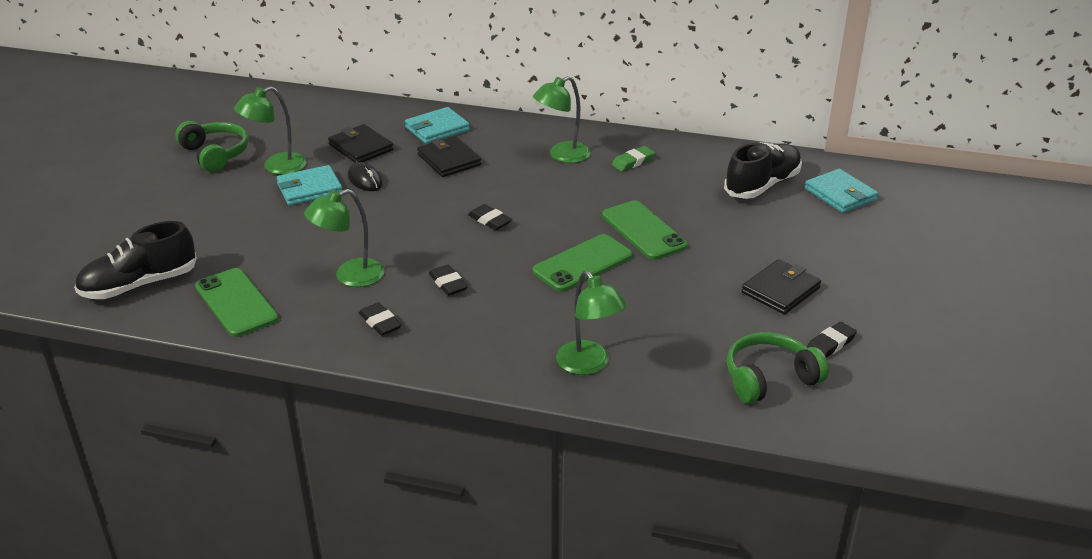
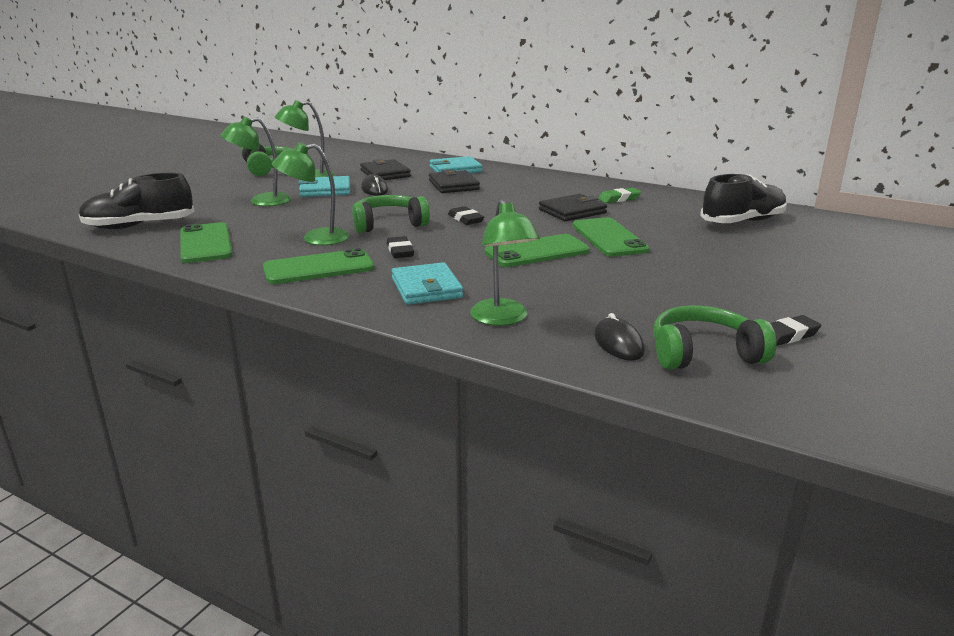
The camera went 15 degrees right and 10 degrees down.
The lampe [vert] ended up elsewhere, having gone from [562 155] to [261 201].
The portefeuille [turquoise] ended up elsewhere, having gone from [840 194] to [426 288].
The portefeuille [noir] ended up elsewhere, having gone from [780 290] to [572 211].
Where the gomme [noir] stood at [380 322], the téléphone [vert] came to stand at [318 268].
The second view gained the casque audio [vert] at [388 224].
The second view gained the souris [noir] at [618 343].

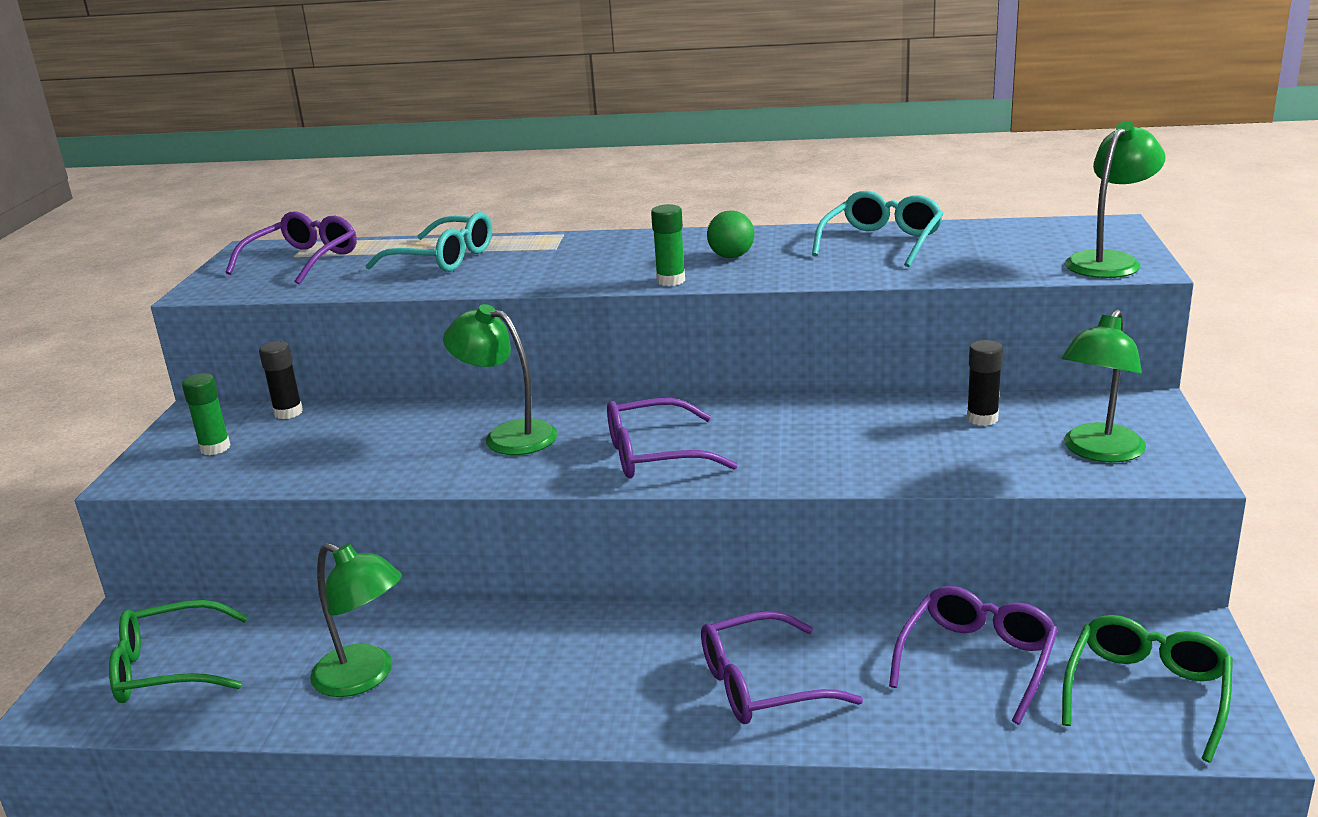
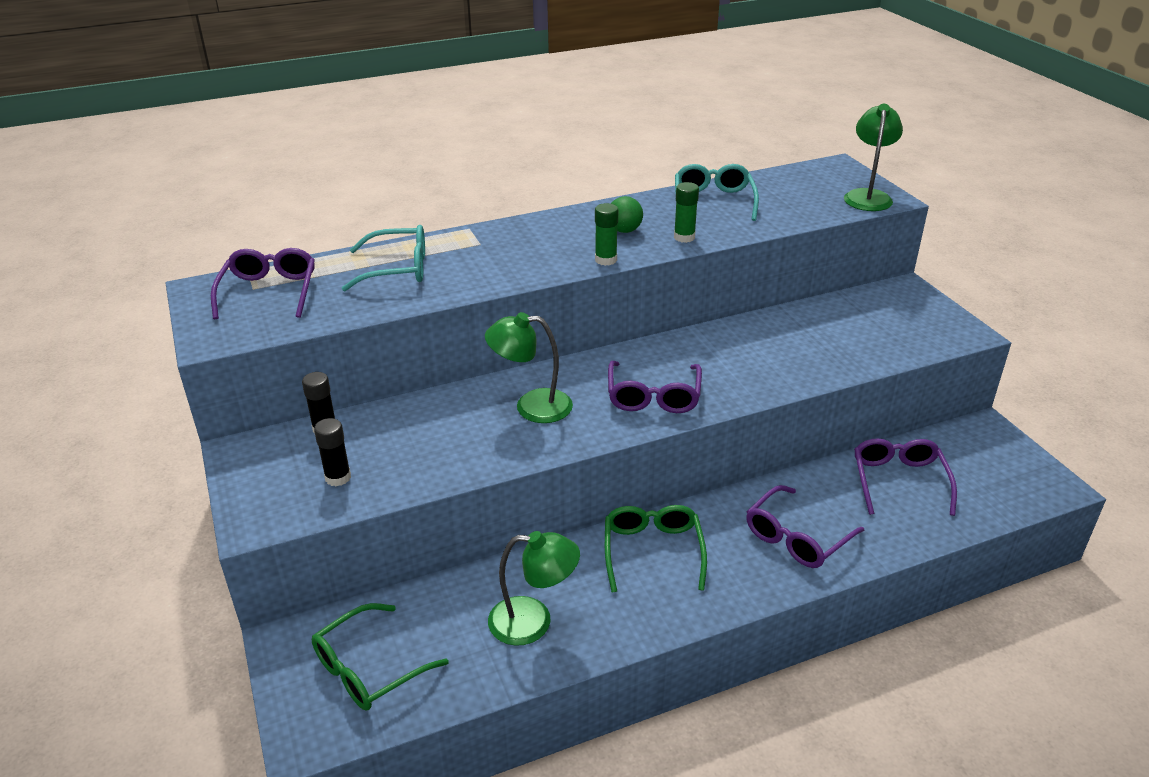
The camera went 30 degrees left and 10 degrees up.
The second view lost the lampe [vert] at [1098 452].
The bâton de colle [noir] ended up elsewhere, having gone from [982 418] to [338 477].
The bâton de colle [vert] ended up elsewhere, having gone from [215 448] to [684 237].
The lunettes [violet] at [654 455] ended up facing another way, 45 degrees counterclockwise from before.
The lunettes [vert] ended up elsewhere, having gone from [1146 693] to [652 551].

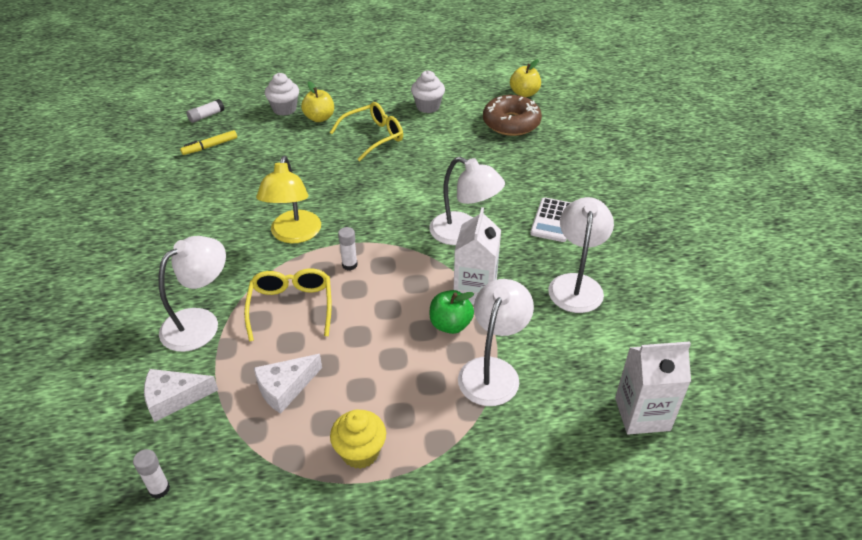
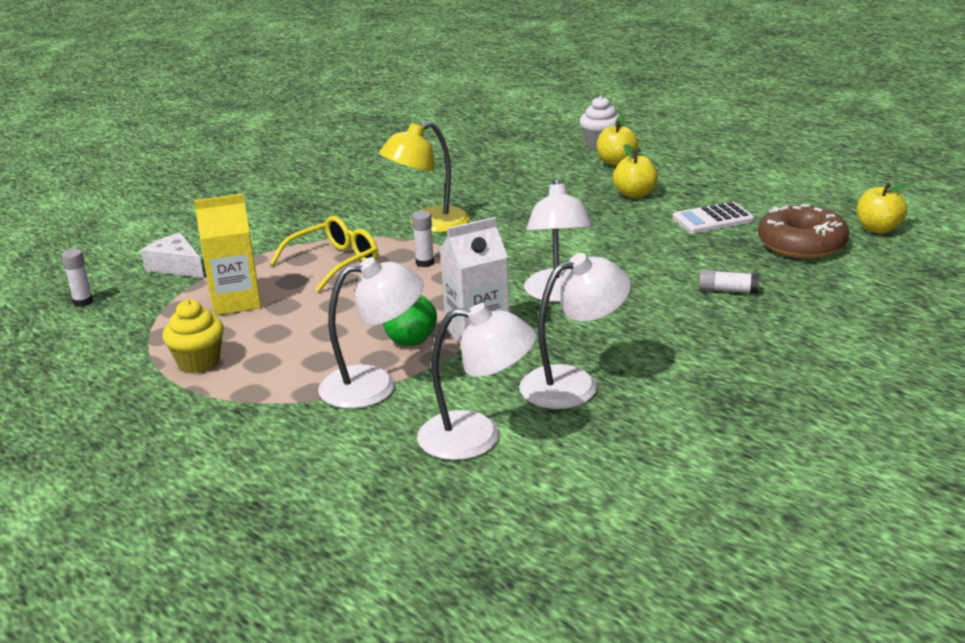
The camera went 55 degrees right and 15 degrees down.
The second view lost the muffin [blanc] at [428 107].
The bâton de colle [blanc] ended up elsewhere, having gone from [206 116] to [728 290].
Where the lunettes [jaune] stood at [373 136], the pomme [jaune] came to stand at [635 194].
The second view lost the feutre [jaune] at [210 146].
The calculatrice [blanc] ended up elsewhere, having gone from [553 220] to [713 219].
The lampe [blanc] ended up elsewhere, having gone from [200 322] to [477 437].
The second view lost the brique de lait [blanc] at [642 414].
Where the fromage [blanc] stood at [285 388], the brique de lait [jaune] came to stand at [236 301].

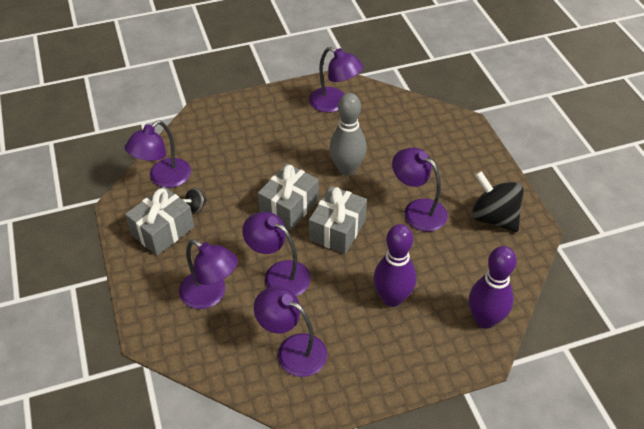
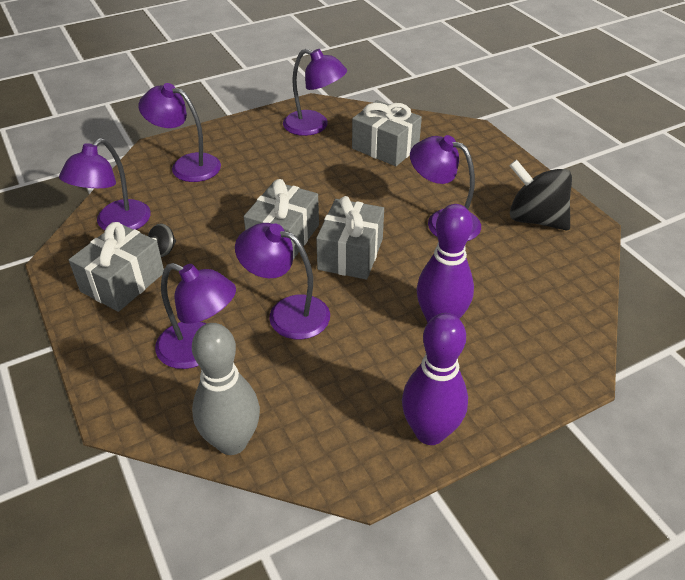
The camera went 10 degrees left and 5 degrees down.
The quille [gris] ended up elsewhere, having gone from [347 169] to [232 442].
The quille [violet] ended up elsewhere, having gone from [485 319] to [430 432].
The lampe [violet] ended up elsewhere, having gone from [292 350] to [186 165].
The second view gained the cadeau [gris] at [385 148].

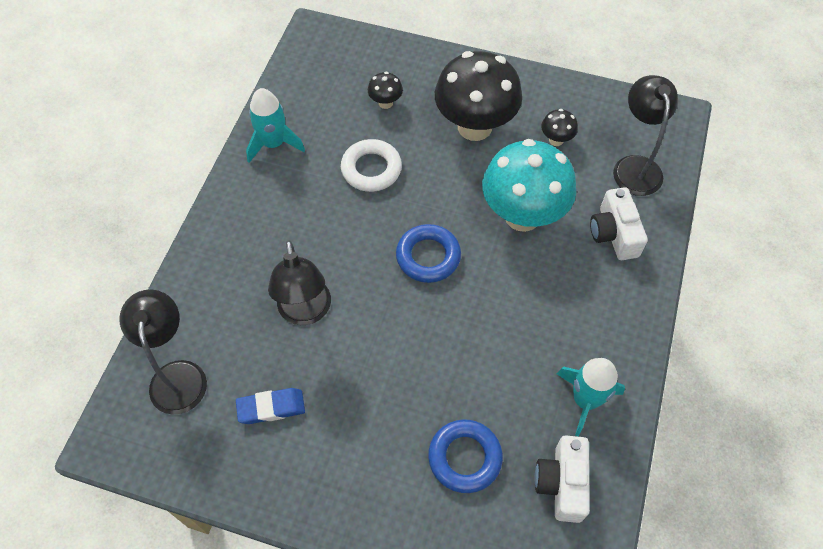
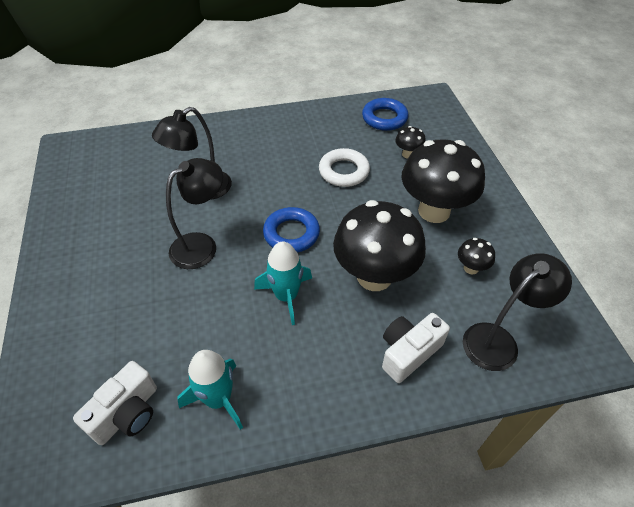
The camera went 60 degrees right and 10 degrees down.
The fusée [turquoise] ended up elsewhere, having gone from [274 144] to [286 296].
What was the champignon [turquoise] at [522 215] turned into the champignon [noir] at [374 276].
The lampe [noir] ended up elsewhere, having gone from [177 375] to [202 245].
The second view lost the gomme [bleu] at [271 408].
The anneau [bleu] ended up elsewhere, having gone from [465 458] to [384 118].
The appareil photo [blanc] at [562 483] ended up facing another way, 150 degrees clockwise from before.

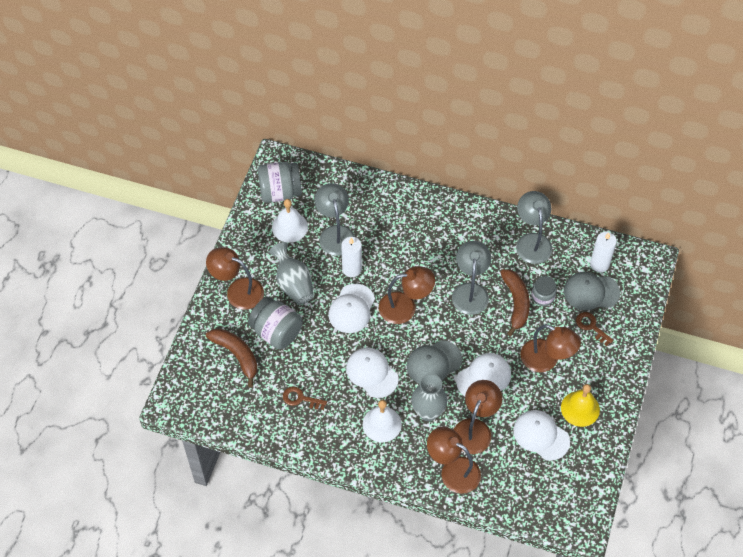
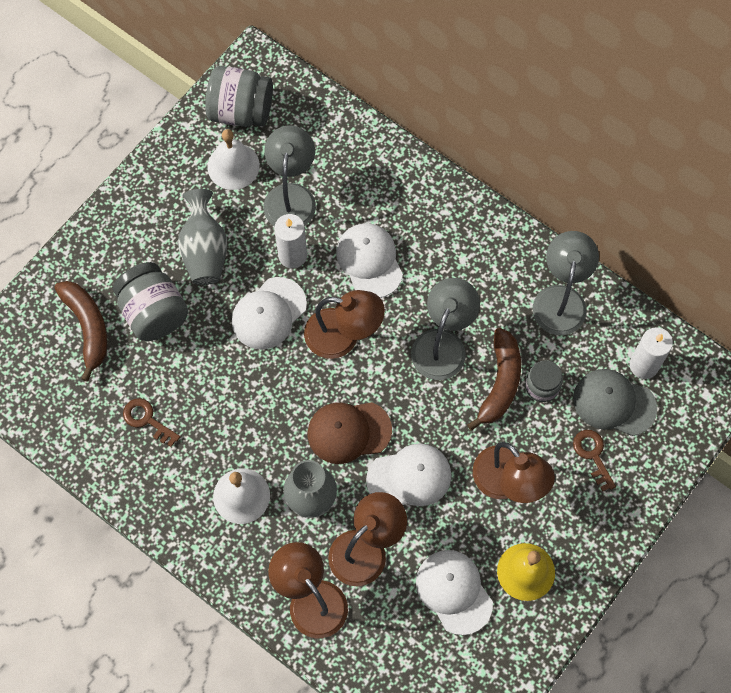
The camera went 20 degrees right and 10 degrees up.
The second view lost the lampe [marron] at [237 290].
What was the casquette [gris] at [434 363] turned into the casquette [marron] at [349 432].
The casquette [blanc] ended up elsewhere, having gone from [372 373] to [369 261].

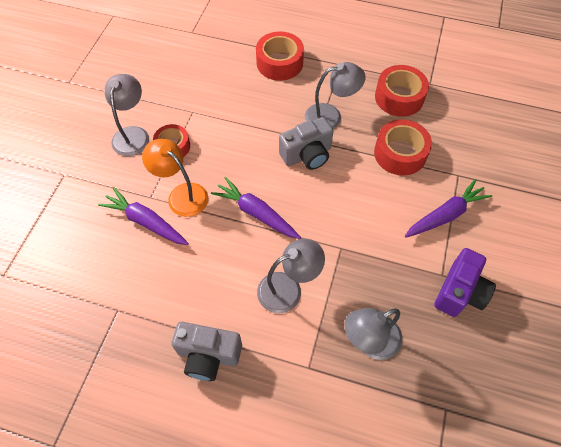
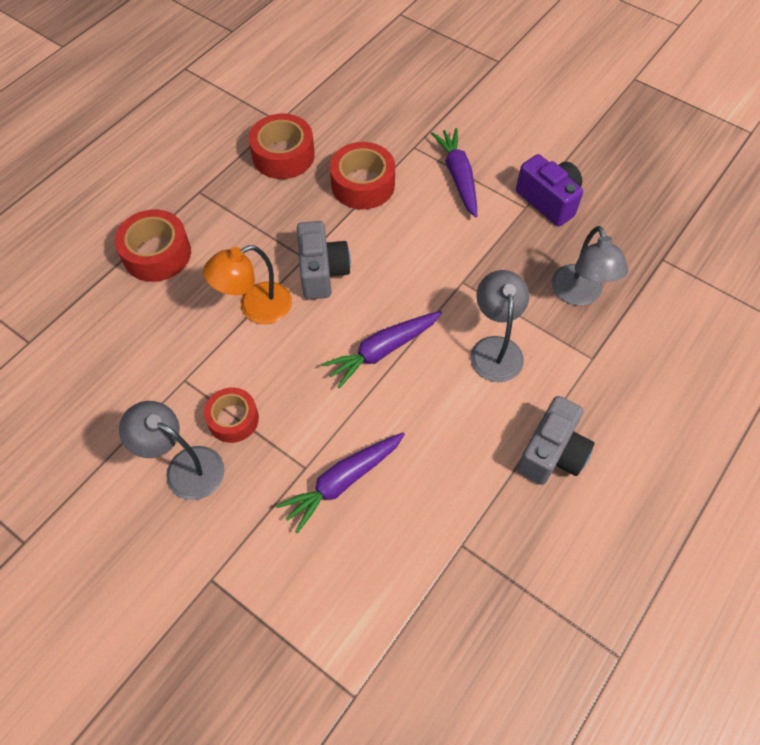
The camera went 70 degrees left and 0 degrees up.
The second view lost the lampe [gris] at [330 116].
The lampe [orange] ended up elsewhere, having gone from [182 194] to [255 308].

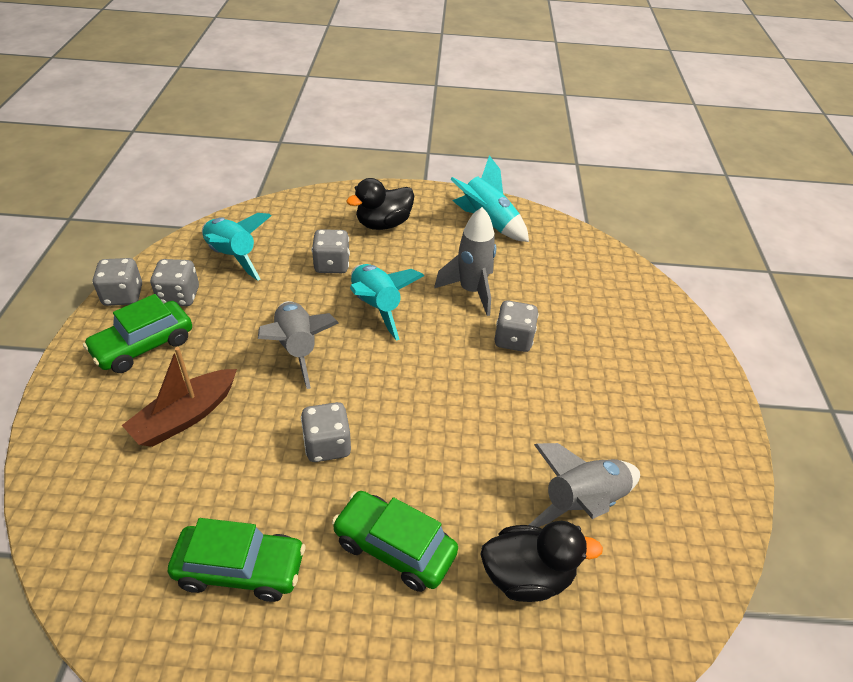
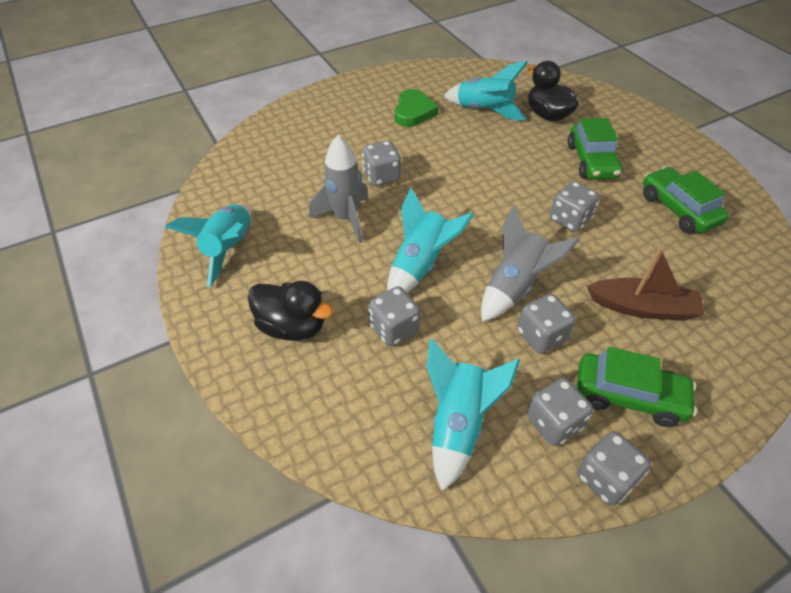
The camera went 120 degrees left and 5 degrees up.
What was the fusée [gris] at [582 503] turned into the fusée [turquoise] at [484 111].
The second view gained the cœur [vert] at [413 112].
The second view gained the dé [gris] at [541 335].

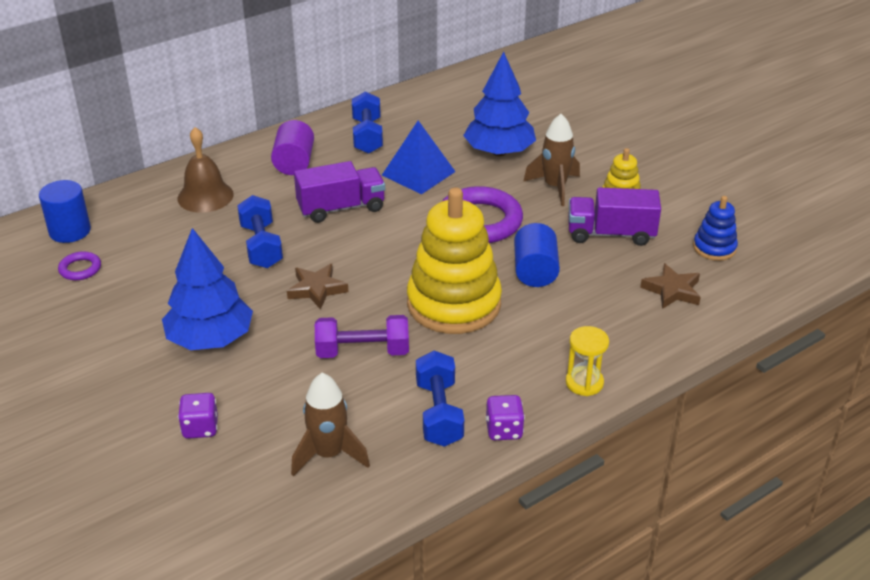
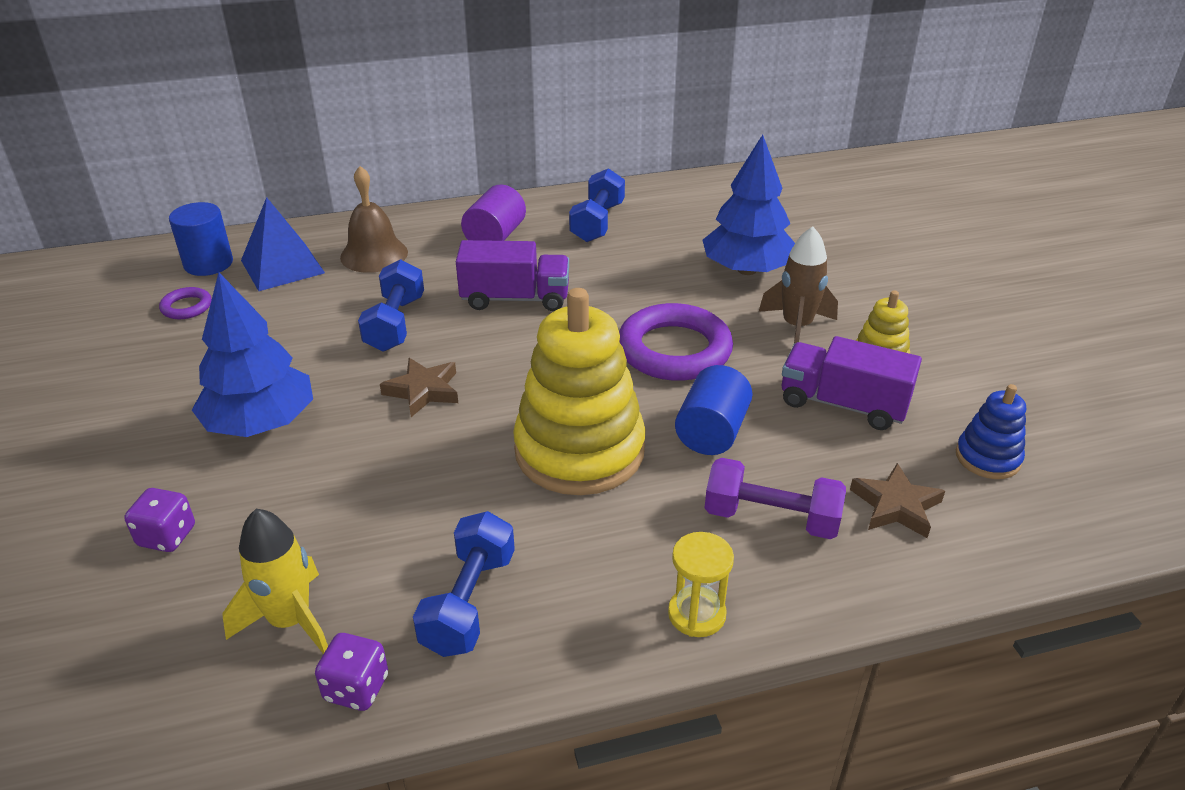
The camera went 20 degrees right and 0 degrees up.
The pyramide [bleu] ended up elsewhere, having gone from [418 173] to [282 266].
The haltère [violet] ended up elsewhere, having gone from [362 352] to [771 518].
What was the fusée [marron] at [329 454] turned into the fusée [jaune] at [290 621].
The dé [violet] ended up elsewhere, having gone from [504 430] to [356 688].

